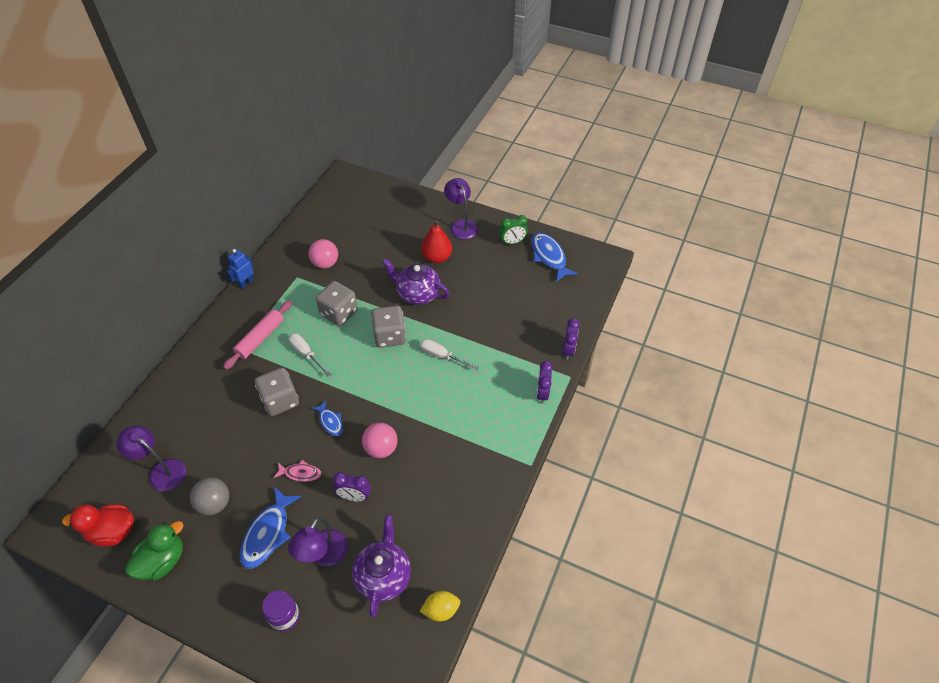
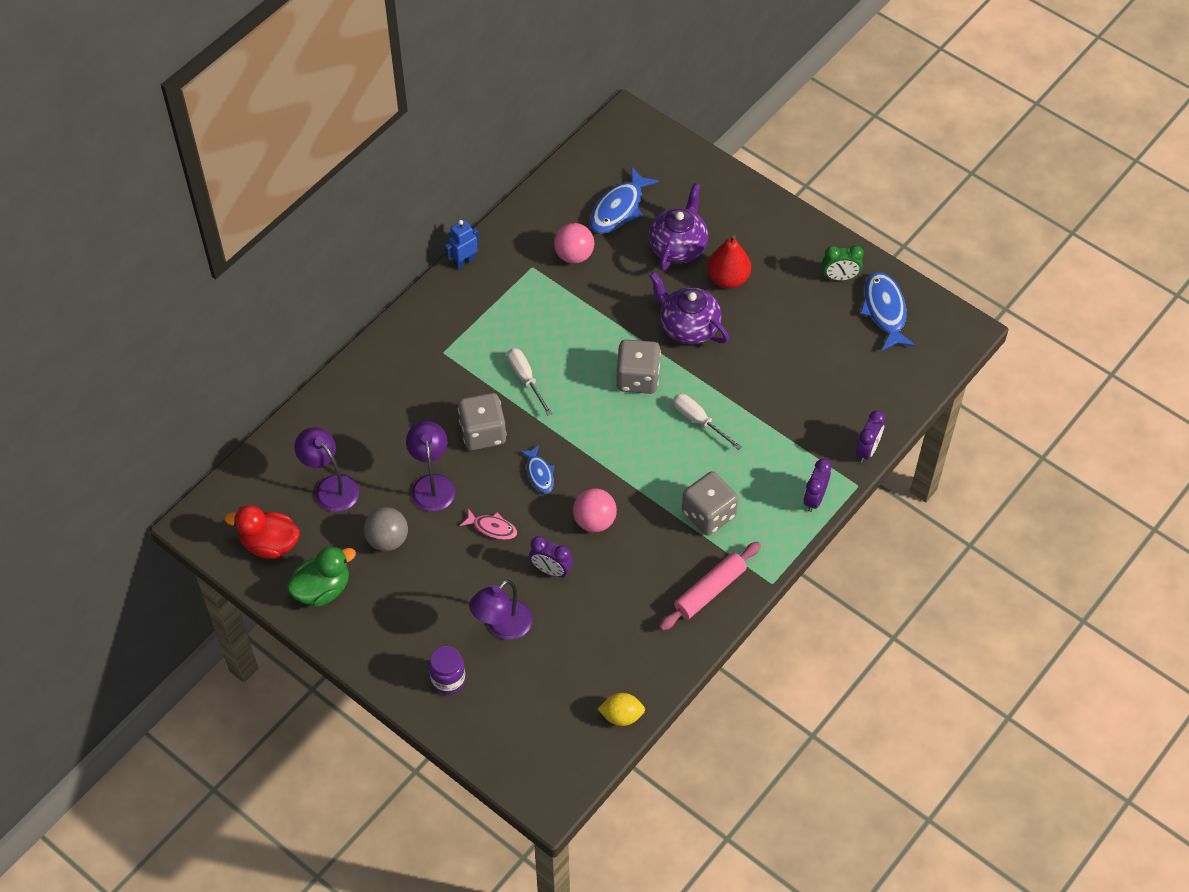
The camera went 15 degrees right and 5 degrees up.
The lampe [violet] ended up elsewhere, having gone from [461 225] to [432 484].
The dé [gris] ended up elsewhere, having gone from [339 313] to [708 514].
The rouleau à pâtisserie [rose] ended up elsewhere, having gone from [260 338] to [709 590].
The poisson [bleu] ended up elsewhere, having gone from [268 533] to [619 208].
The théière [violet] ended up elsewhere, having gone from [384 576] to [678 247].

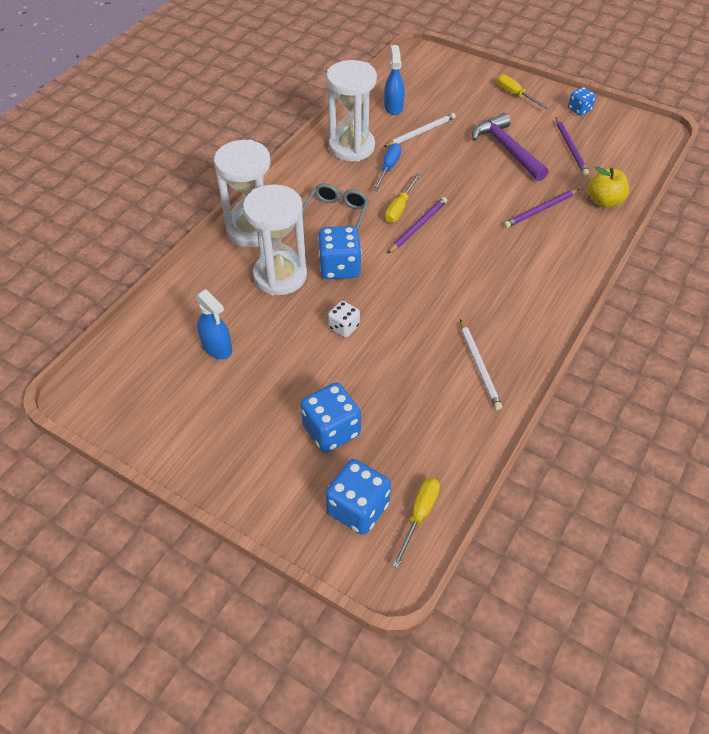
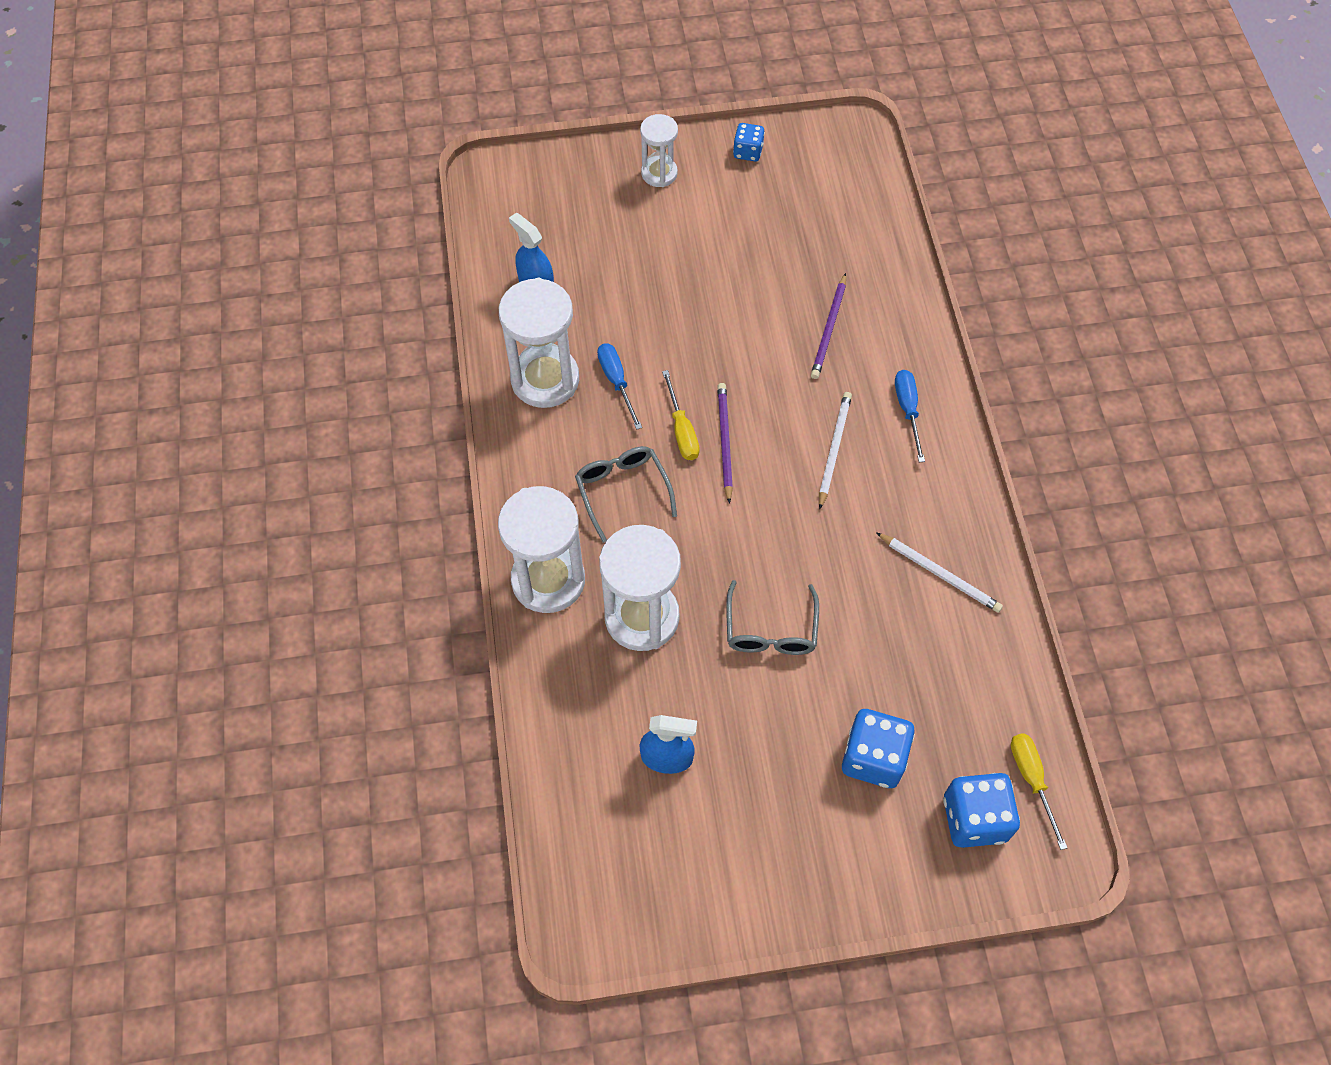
The camera went 40 degrees left and 10 degrees up.
Where the tournevis [jaune] stood at [515 95], the sablier [blanc] came to stand at [659 173].
The crayon [blanc] ended up elsewhere, having gone from [420 132] to [833 450].
The second view lost the marteau [violet] at [507 149].
The second view lost the crayon [violet] at [570 148].
The second view lost the pomme [jaune] at [604 201].
The second view lost the dé [bleu] at [339 267].
Where the dé [blanc] stood at [344 327], the lunettes [gris] came to stand at [771 630].
The second view gained the tournevis [bleu] at [908 410].

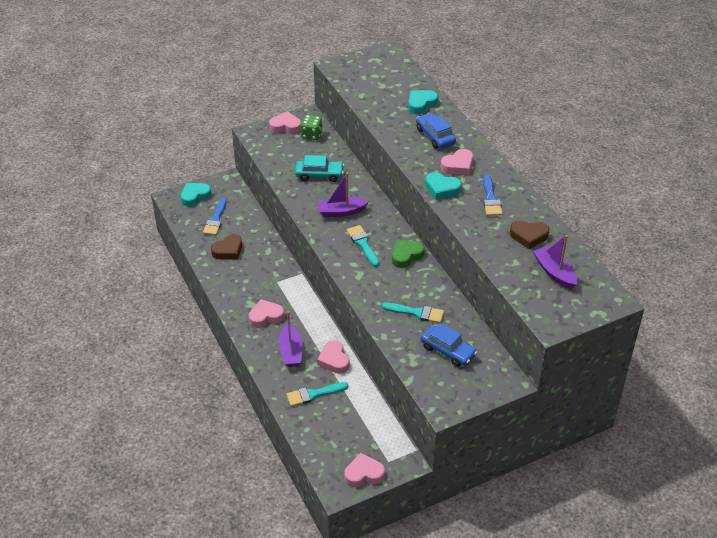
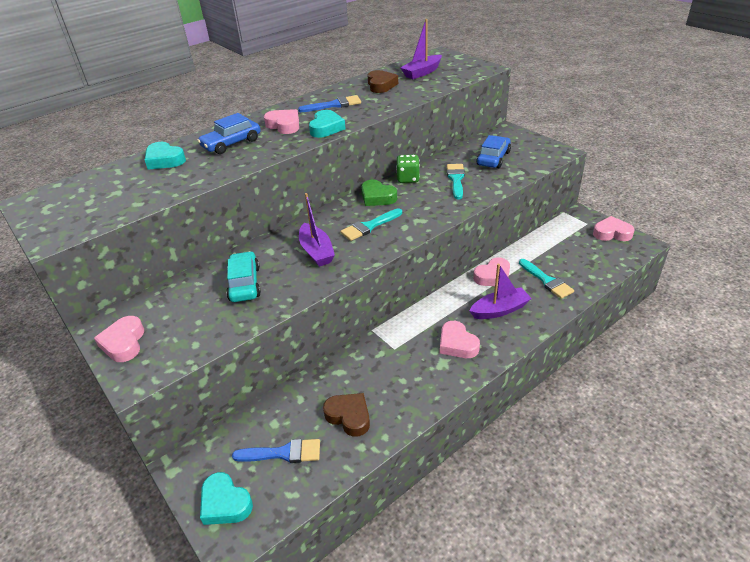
The camera went 100 degrees left and 5 degrees down.
The dé [vert] ended up elsewhere, having gone from [312 135] to [408 178].
The cœur [rose] at [364 474] ended up facing another way, 120 degrees clockwise from before.

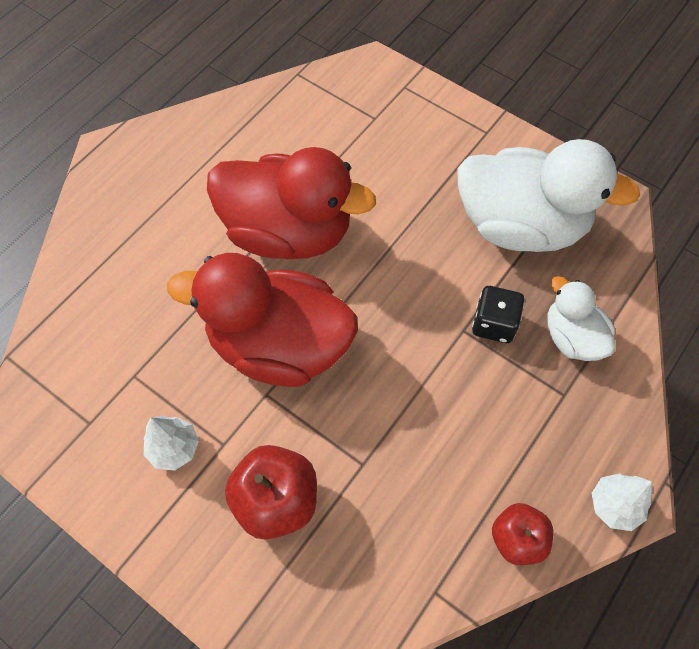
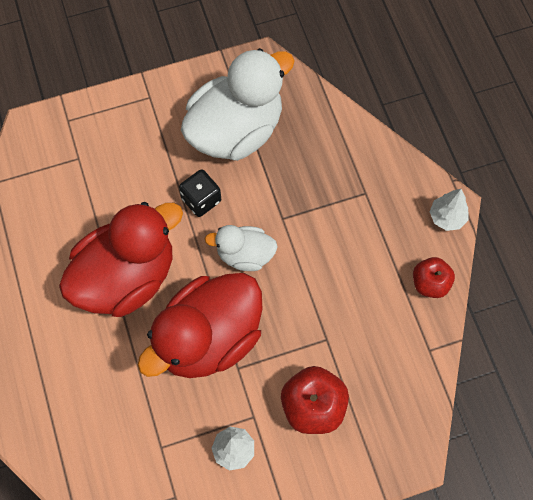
The camera went 55 degrees left and 5 degrees up.
The canard [blanc] ended up elsewhere, having gone from [572 337] to [245 255].
The dé [noir] ended up elsewhere, having gone from [494 324] to [201 200].

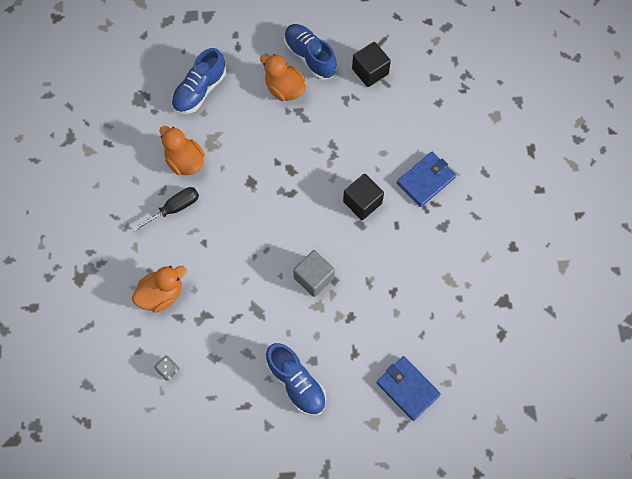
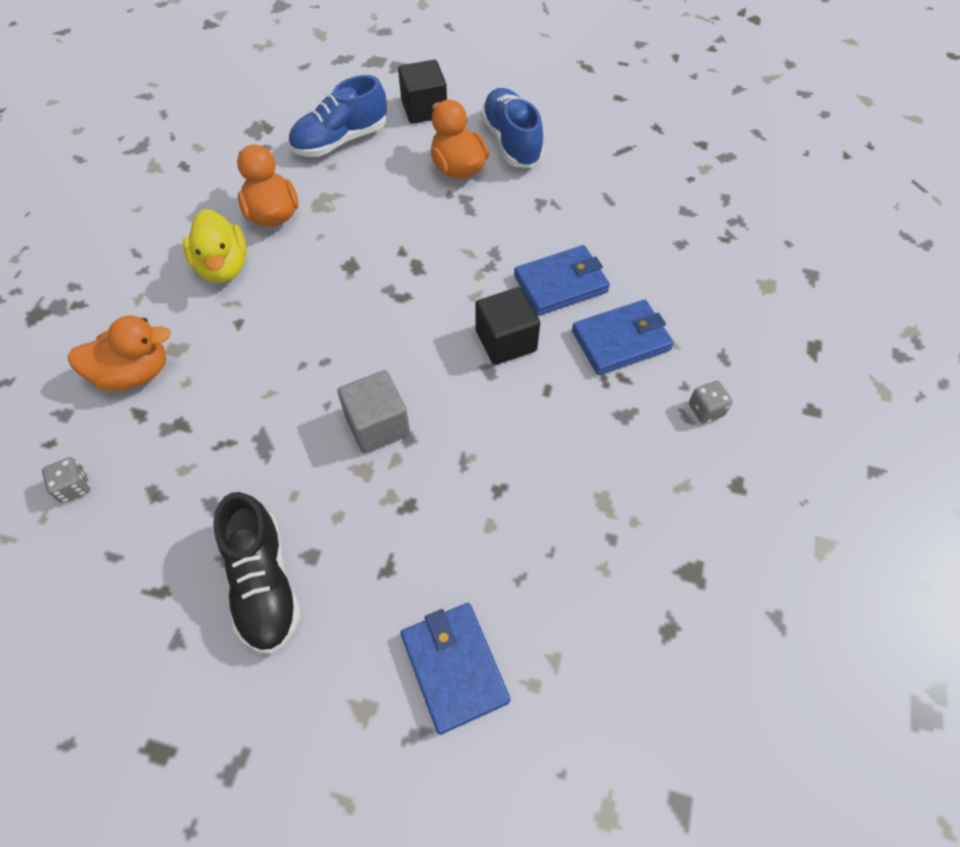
The camera went 20 degrees right and 10 degrees down.
The cube [noir] ended up elsewhere, having gone from [370 71] to [424 109].
Where the tournevis [noir] stood at [174 208], the canard [jaune] came to stand at [223 266].
What was the chaussure [bleu] at [296 383] turned into the chaussure [noir] at [264 583].
The second view gained the portefeuille [bleu] at [561 284].
The second view gained the dé [gris] at [706 410].

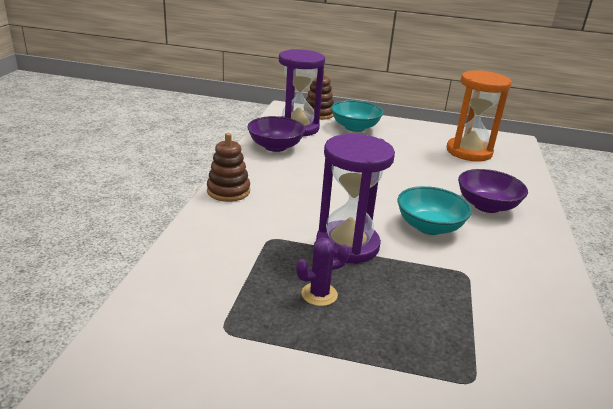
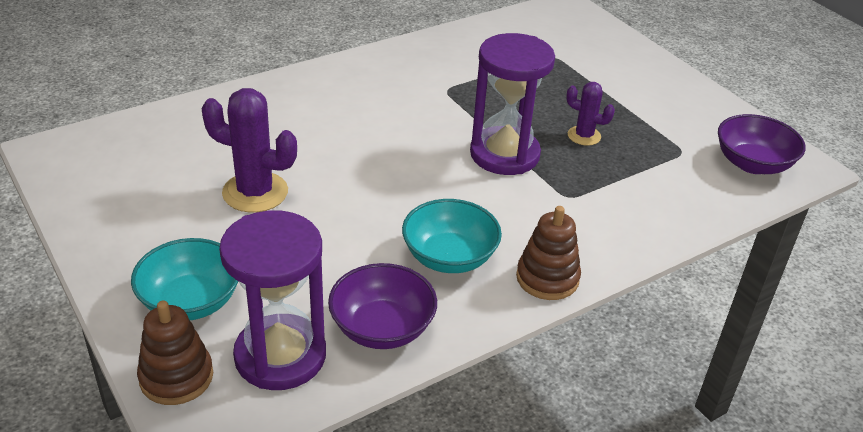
The camera went 135 degrees left and 10 degrees up.
The second view lost the sablier [orange] at [469 152].
The bol [violet] ended up elsewhere, having gone from [486 206] to [752 164].
The bol [turquoise] ended up elsewhere, having gone from [429 227] to [449 257].
The second view gained the cactus [violet] at [255 192].

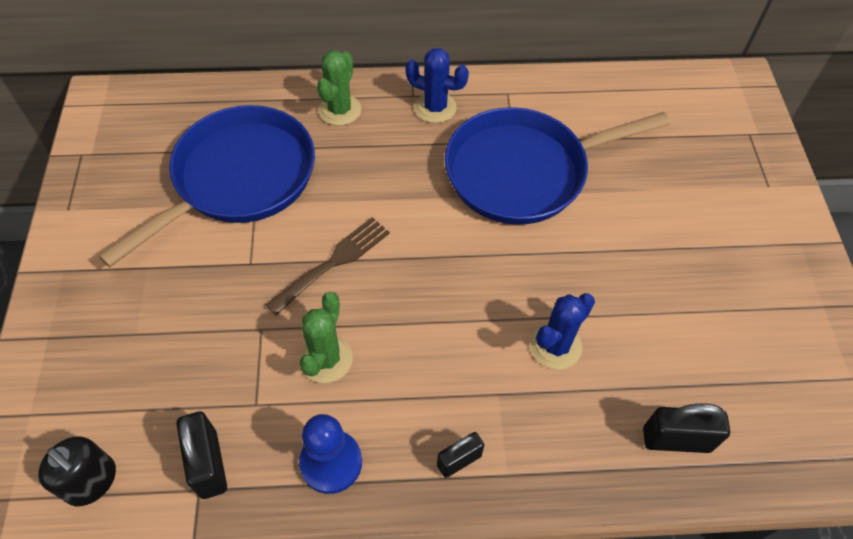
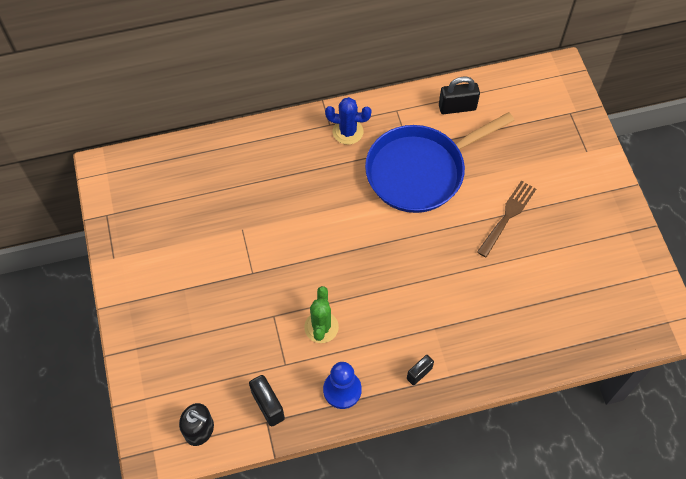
The camera went 10 degrees left and 5 degrees up.
The second view lost the cactus [vert] at [340 110].
The second view lost the poêle [bleu] at [238 179].
The fourchette [marron] ended up elsewhere, having gone from [333 262] to [507 216].
The second view lost the cactus [bleu] at [555 346].
The cadenas [noir] ended up elsewhere, having gone from [676 439] to [457 107].

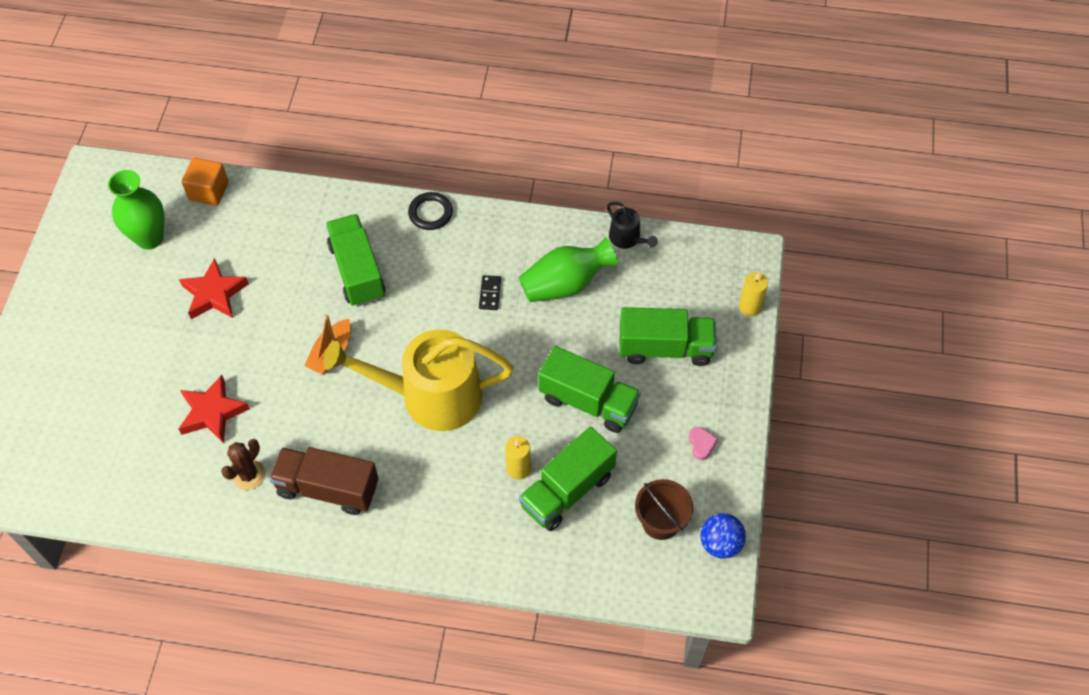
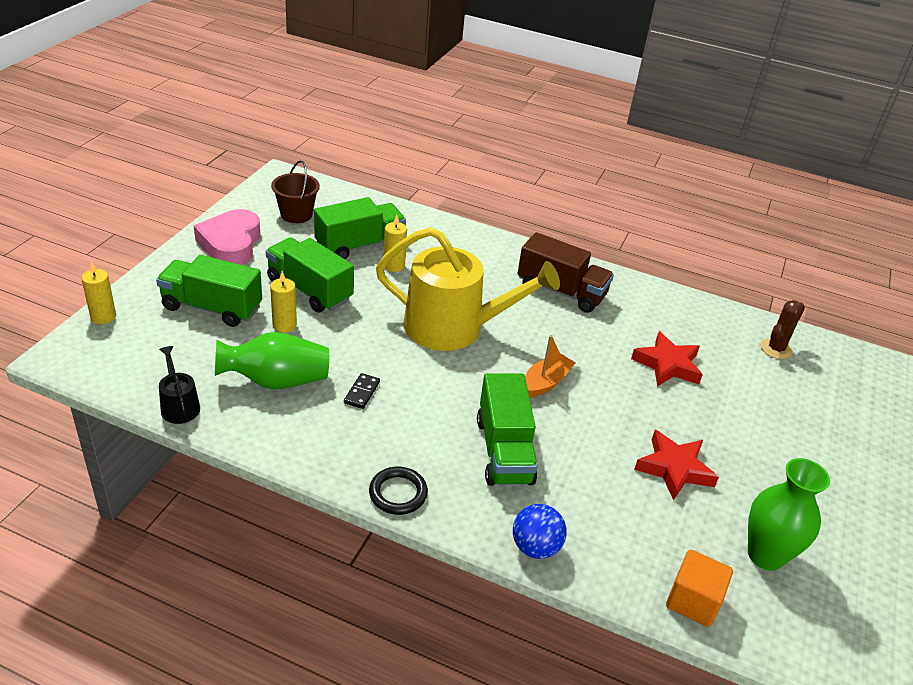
The camera went 170 degrees left and 20 degrees down.
The size of the cœur [rose] at [701 444] changed by a factor of 2.49.
The cactus [marron] ended up elsewhere, having gone from [248 475] to [775 349].
The balle [bleu] ended up elsewhere, having gone from [720 543] to [535 547].
The second view gained the bougie [jaune] at [284 325].

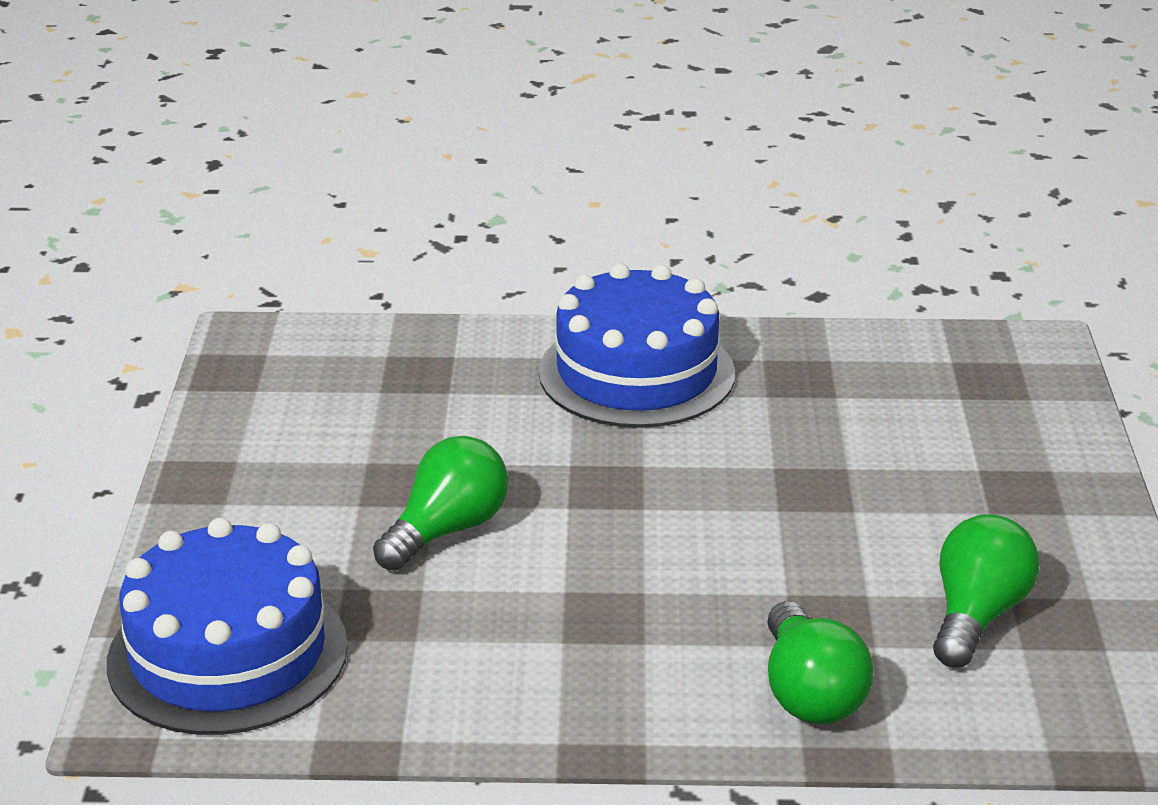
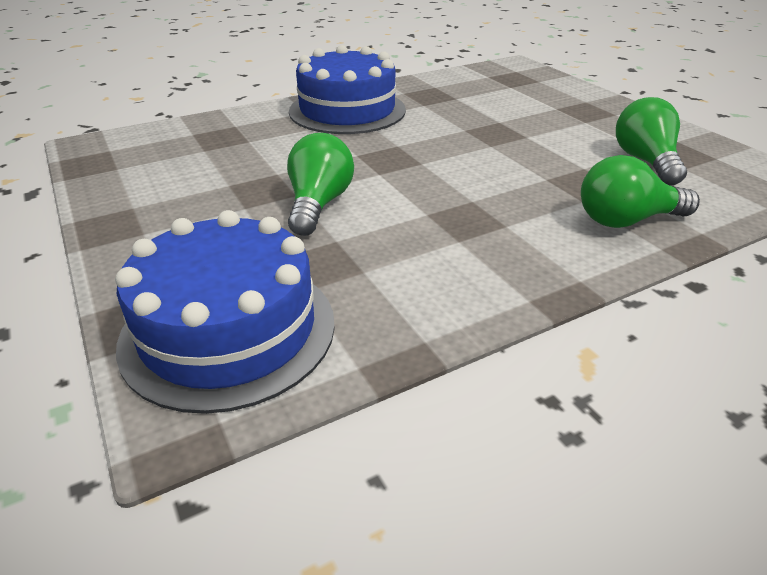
The camera went 30 degrees left and 5 degrees up.
The ampoule [vert] at [809 693] ended up facing another way, 120 degrees clockwise from before.

